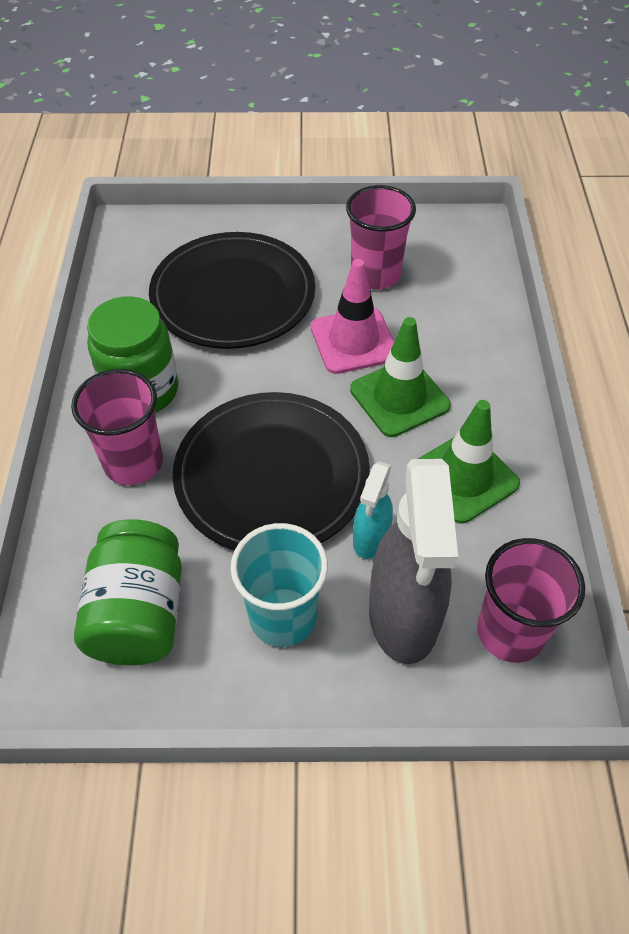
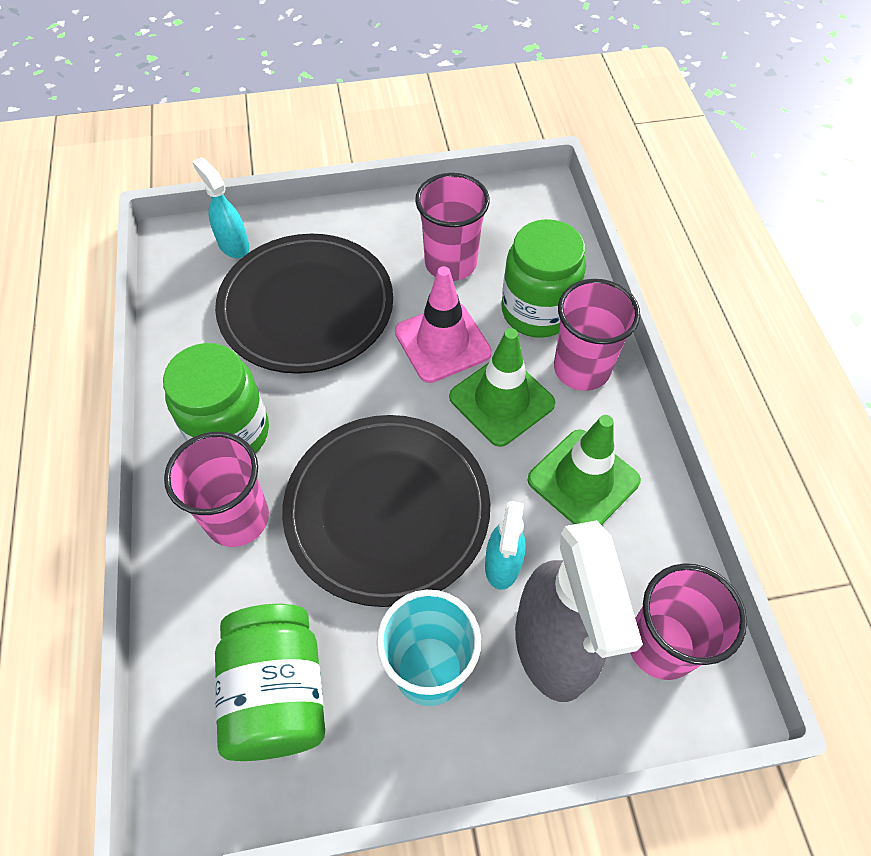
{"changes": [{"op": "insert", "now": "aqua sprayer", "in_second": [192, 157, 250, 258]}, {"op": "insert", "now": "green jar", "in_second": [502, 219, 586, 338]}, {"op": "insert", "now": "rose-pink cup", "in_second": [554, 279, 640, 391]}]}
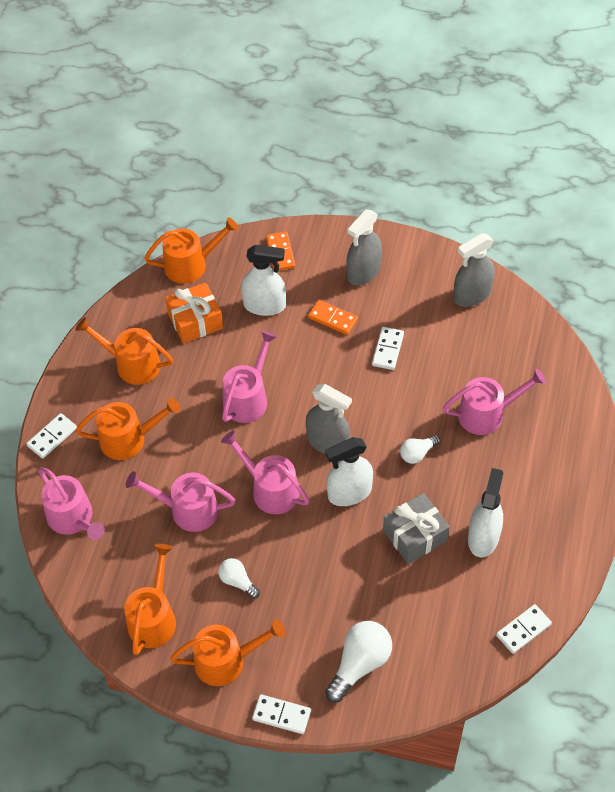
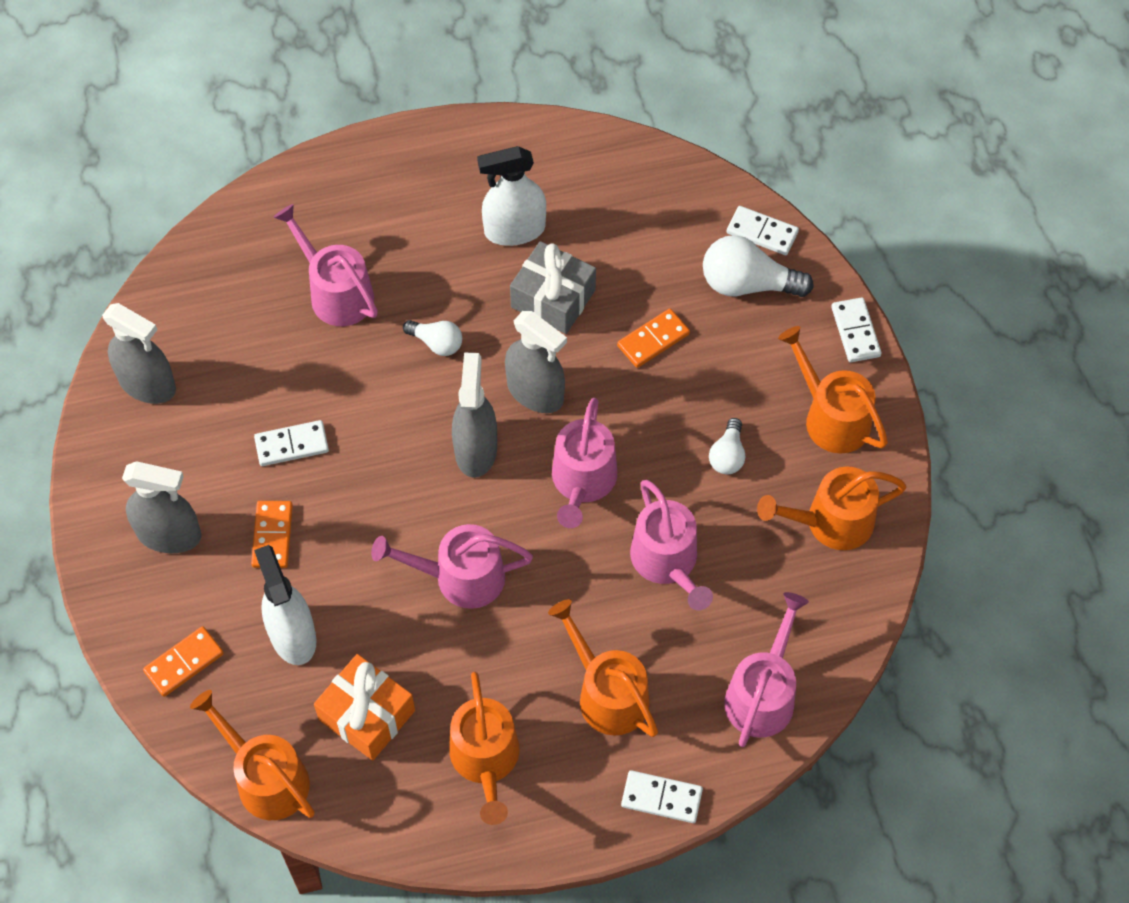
{"changes": [{"op": "recolor", "was": "white sprayer", "now": "ash-grey sprayer", "in_first": [325, 437, 373, 506], "in_second": [505, 311, 567, 413]}, {"op": "insert", "now": "orange-coloured domino", "in_second": [617, 308, 690, 368]}, {"op": "move", "was": "white domino", "in_first": [496, 604, 552, 654], "in_second": [726, 206, 799, 255]}]}
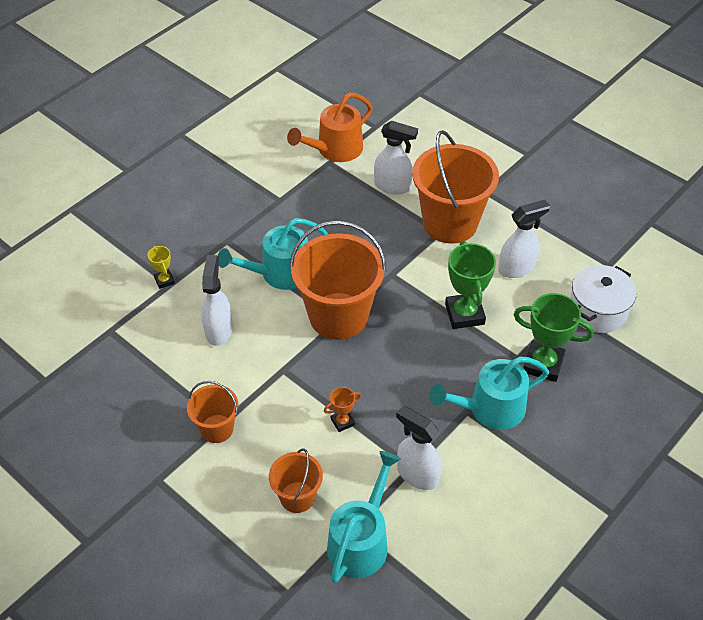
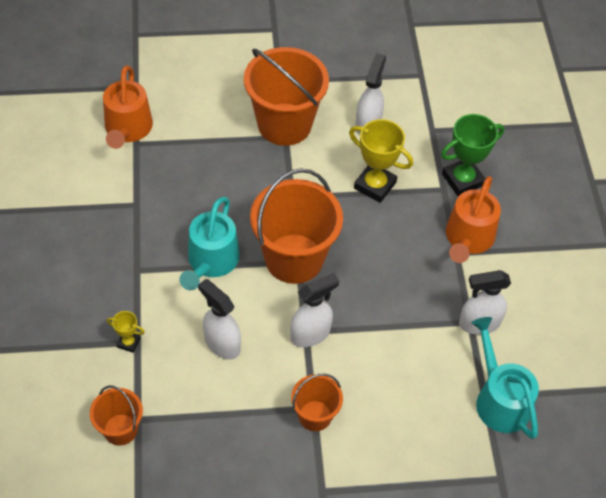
{"changes": [{"op": "move", "was": "orange-coloured pail", "in_first": [269, 448, 323, 513], "in_second": [90, 385, 143, 446]}, {"op": "move", "was": "white sprayer", "in_first": [374, 121, 418, 194], "in_second": [290, 273, 339, 347]}, {"op": "recolor", "was": "green trophy", "now": "golden trophy", "in_first": [445, 241, 496, 329], "in_second": [349, 119, 413, 203]}, {"op": "recolor", "was": "aqua watering pot", "now": "orange-coloured watering pot", "in_first": [429, 357, 549, 430], "in_second": [446, 176, 501, 263]}, {"op": "delete", "was": "orange-coloured trophy", "in_first": [324, 387, 361, 432]}, {"op": "delete", "was": "white stockpot", "in_first": [570, 265, 636, 333]}]}
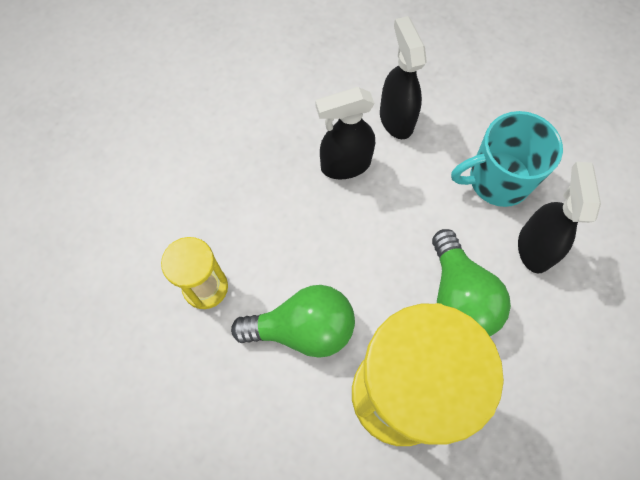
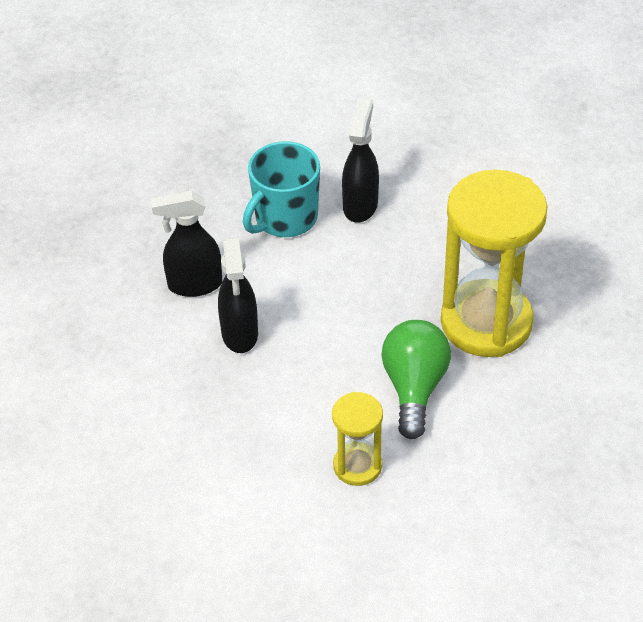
{"changes": [{"op": "rotate", "was": "aqua coffee mug", "in_first": [451, 111, 563, 207], "in_second": [243, 141, 320, 237], "clockwise": 45}, {"op": "rotate", "was": "jet-black sprayer", "in_first": [518, 162, 601, 273], "in_second": [342, 97, 379, 223], "clockwise": 90}, {"op": "delete", "was": "green light bulb", "in_first": [432, 229, 511, 336]}]}
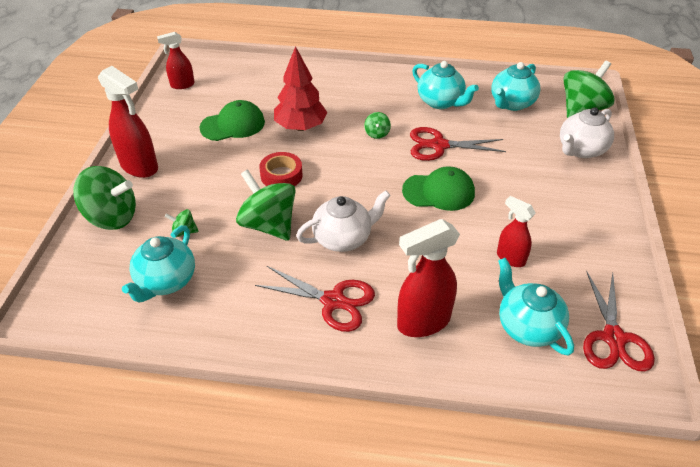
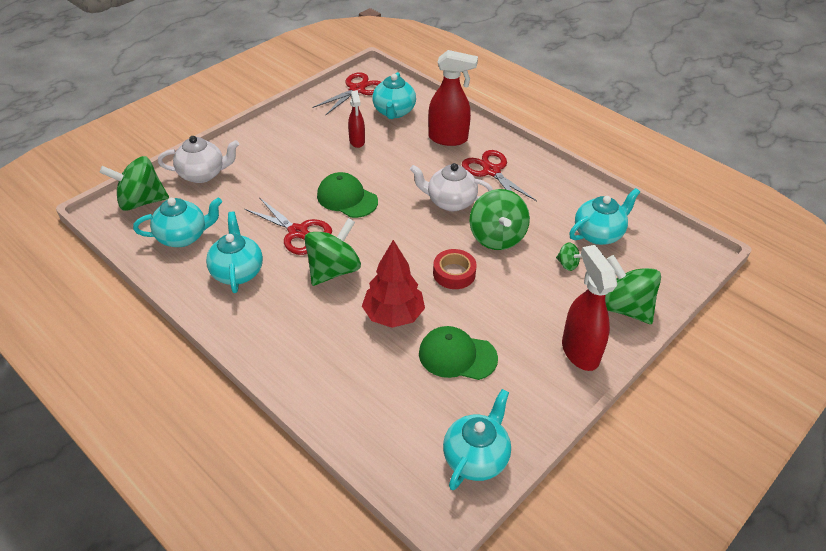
{"changes": [{"op": "resize", "was": "green whirligig", "in_first": [364, 112, 391, 139], "in_second": [304, 218, 361, 286], "ratio": 2.21}, {"op": "replace", "was": "red sprayer", "now": "aqua china teapot", "in_first": [157, 32, 195, 89], "in_second": [443, 389, 511, 490]}]}
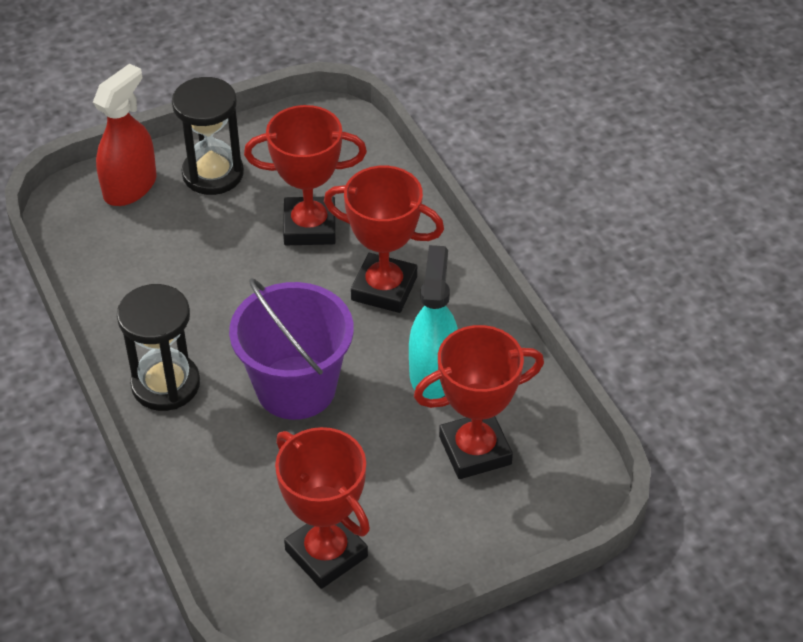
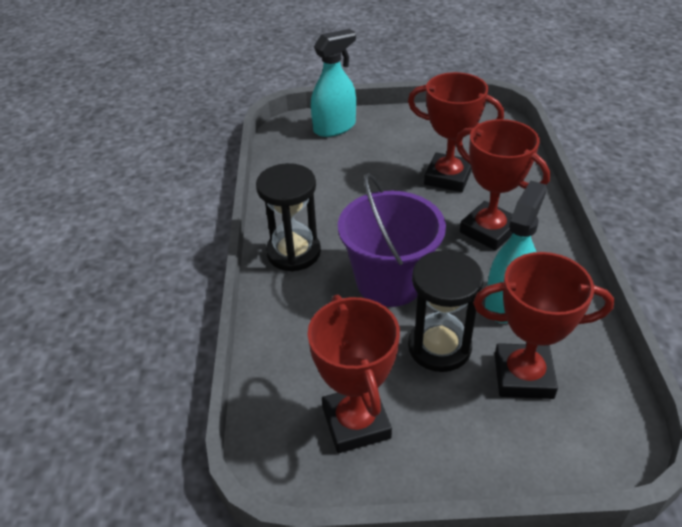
{"changes": [{"op": "recolor", "was": "red sprayer", "now": "aqua sprayer", "in_first": [93, 63, 157, 206], "in_second": [311, 29, 356, 137]}, {"op": "move", "was": "jet-black hourglass", "in_first": [172, 77, 244, 195], "in_second": [408, 250, 483, 372]}]}
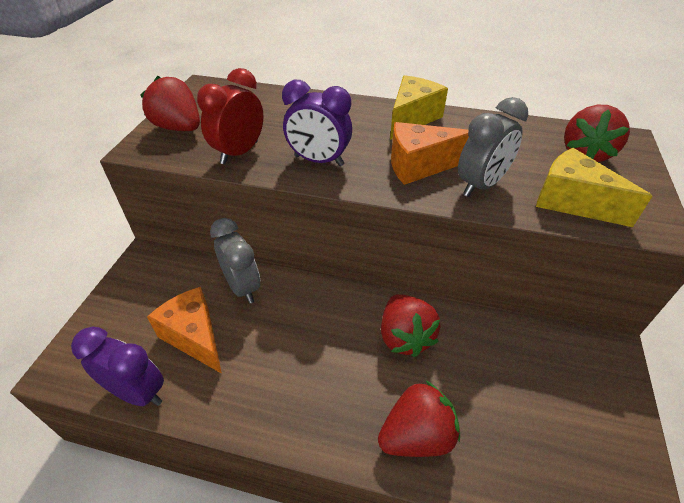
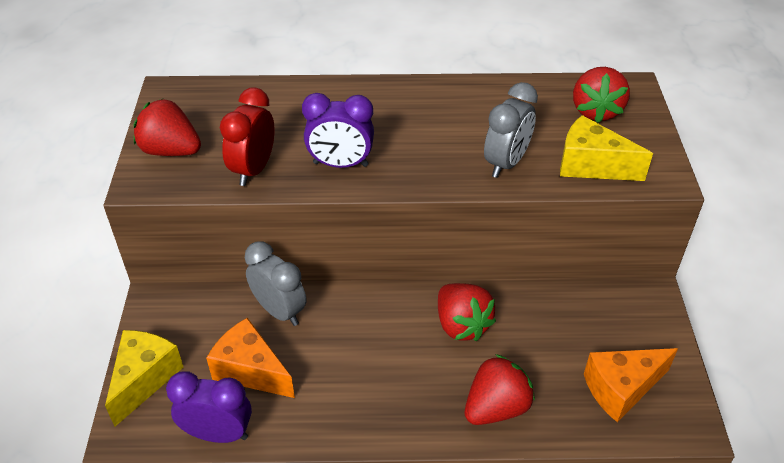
{"changes": [{"op": "move", "was": "golden piece of cheese", "in_first": [390, 75, 448, 140], "in_second": [105, 330, 183, 426]}, {"op": "move", "was": "orange-coloured piece of cheese", "in_first": [391, 122, 469, 185], "in_second": [584, 348, 678, 422]}]}
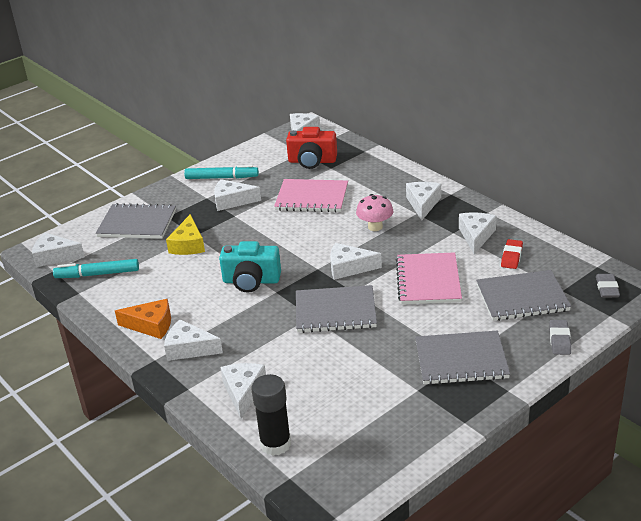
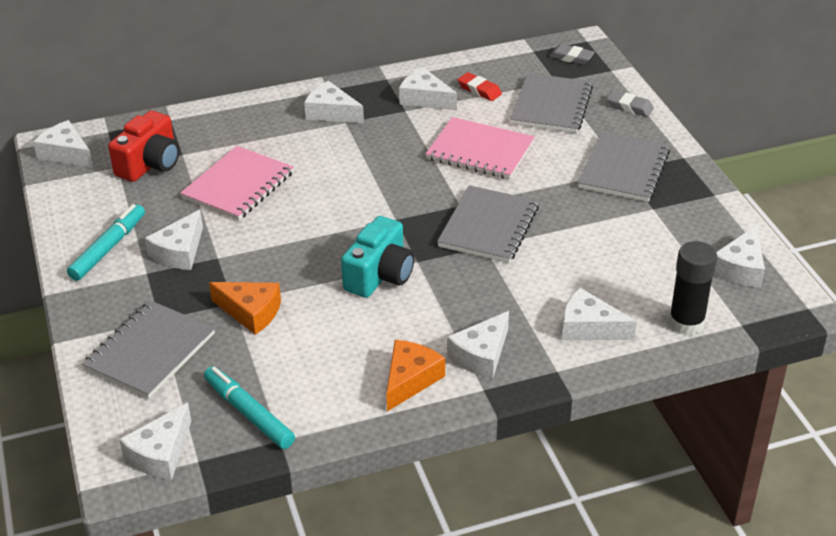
{"changes": [{"op": "rotate", "was": "aqua marker", "in_first": [53, 259, 139, 278], "in_second": [204, 366, 295, 449], "clockwise": 120}, {"op": "recolor", "was": "golden piece of cheese", "now": "orange-coloured piece of cheese", "in_first": [166, 214, 205, 255], "in_second": [209, 282, 281, 335]}, {"op": "move", "was": "white piece of cheese", "in_first": [330, 243, 382, 280], "in_second": [714, 225, 765, 287]}, {"op": "delete", "was": "rose-pink mushroom", "in_first": [356, 194, 393, 231]}]}
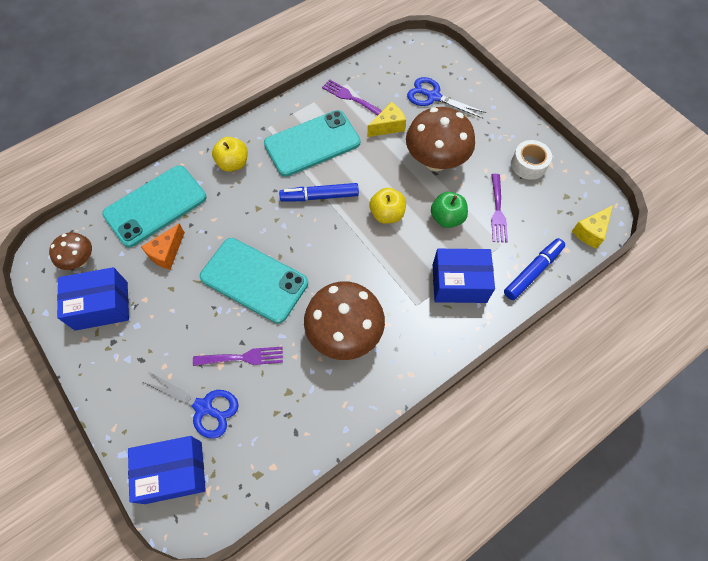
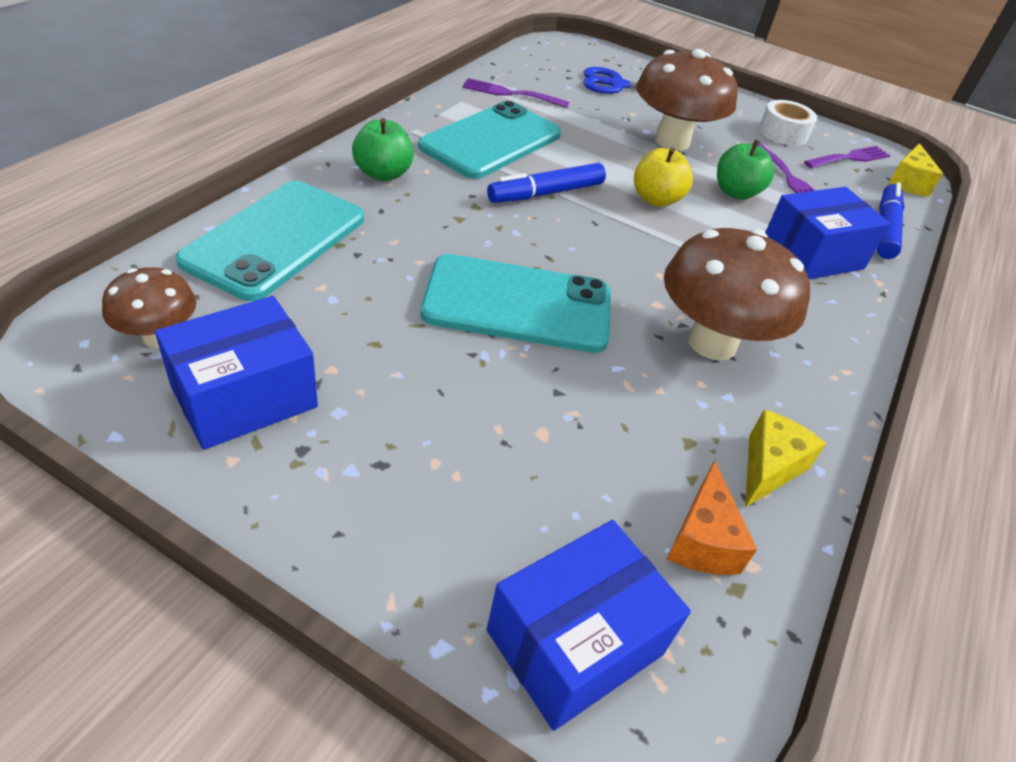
{"changes": [{"op": "recolor", "was": "golden toy apple", "now": "green toy apple", "in_first": [212, 137, 248, 172], "in_second": [352, 118, 414, 181]}, {"op": "move", "was": "orange-coloured piece of cheese", "in_first": [141, 223, 185, 270], "in_second": [667, 460, 757, 575]}, {"op": "move", "was": "golden piece of cheese", "in_first": [367, 102, 406, 137], "in_second": [745, 409, 827, 507]}, {"op": "move", "was": "purple dinner fork", "in_first": [193, 347, 283, 366], "in_second": [804, 146, 891, 168]}, {"op": "delete", "was": "royal blue scissors", "in_first": [143, 371, 239, 439]}]}
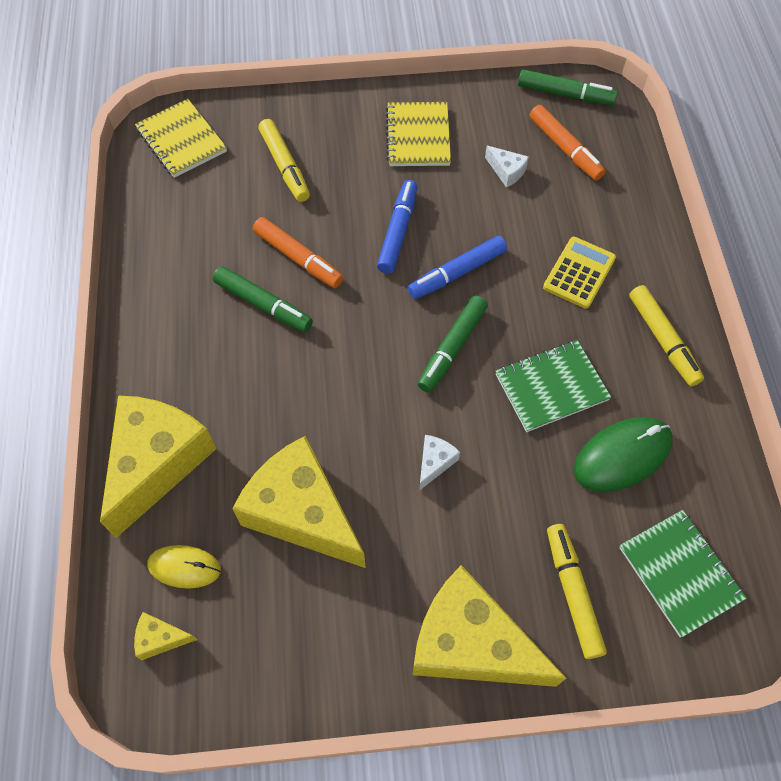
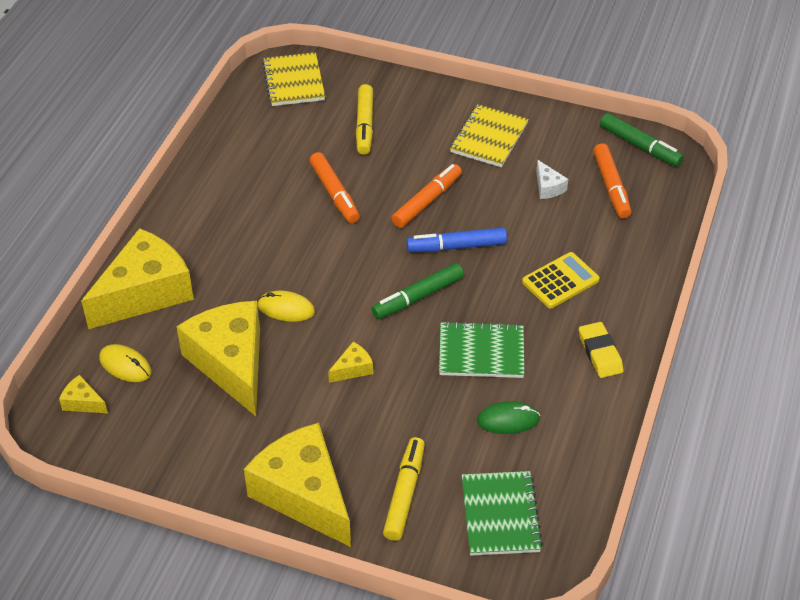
{"changes": [{"op": "insert", "now": "golden mouse", "in_second": [258, 291, 315, 322]}, {"op": "recolor", "was": "white piece of cheese", "now": "golden piece of cheese", "in_first": [419, 435, 460, 491], "in_second": [328, 342, 373, 383]}, {"op": "recolor", "was": "royal blue marker", "now": "orange-coloured marker", "in_first": [377, 180, 418, 274], "in_second": [392, 164, 462, 228]}, {"op": "resize", "was": "green mouse", "in_first": [574, 417, 673, 492], "in_second": [477, 401, 540, 434], "ratio": 0.63}, {"op": "replace", "was": "golden marker", "now": "golden eraser", "in_first": [629, 285, 704, 386], "in_second": [579, 322, 624, 378]}, {"op": "delete", "was": "green marker", "in_first": [213, 266, 313, 332]}]}
